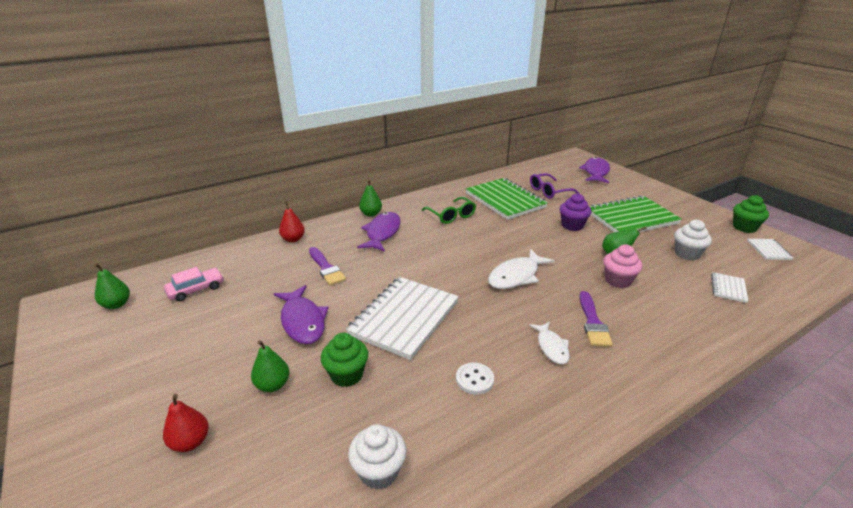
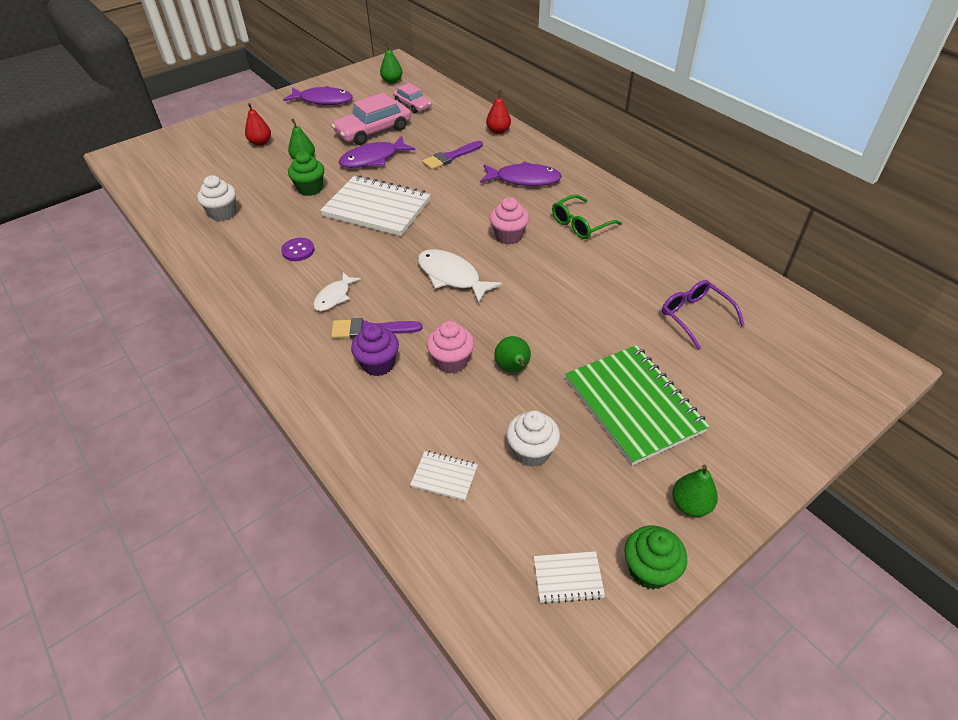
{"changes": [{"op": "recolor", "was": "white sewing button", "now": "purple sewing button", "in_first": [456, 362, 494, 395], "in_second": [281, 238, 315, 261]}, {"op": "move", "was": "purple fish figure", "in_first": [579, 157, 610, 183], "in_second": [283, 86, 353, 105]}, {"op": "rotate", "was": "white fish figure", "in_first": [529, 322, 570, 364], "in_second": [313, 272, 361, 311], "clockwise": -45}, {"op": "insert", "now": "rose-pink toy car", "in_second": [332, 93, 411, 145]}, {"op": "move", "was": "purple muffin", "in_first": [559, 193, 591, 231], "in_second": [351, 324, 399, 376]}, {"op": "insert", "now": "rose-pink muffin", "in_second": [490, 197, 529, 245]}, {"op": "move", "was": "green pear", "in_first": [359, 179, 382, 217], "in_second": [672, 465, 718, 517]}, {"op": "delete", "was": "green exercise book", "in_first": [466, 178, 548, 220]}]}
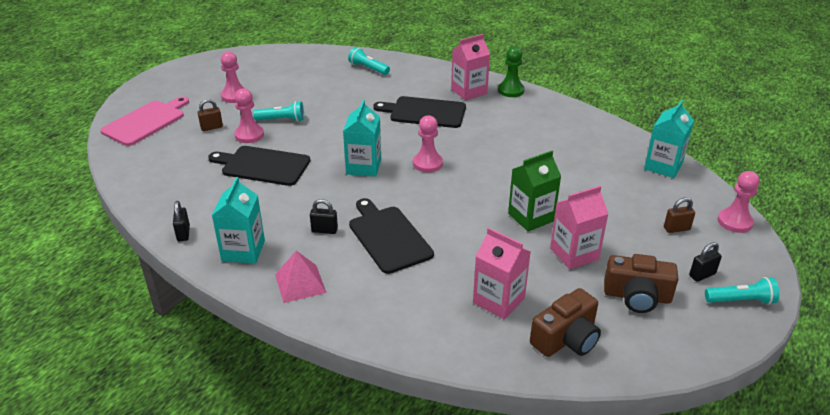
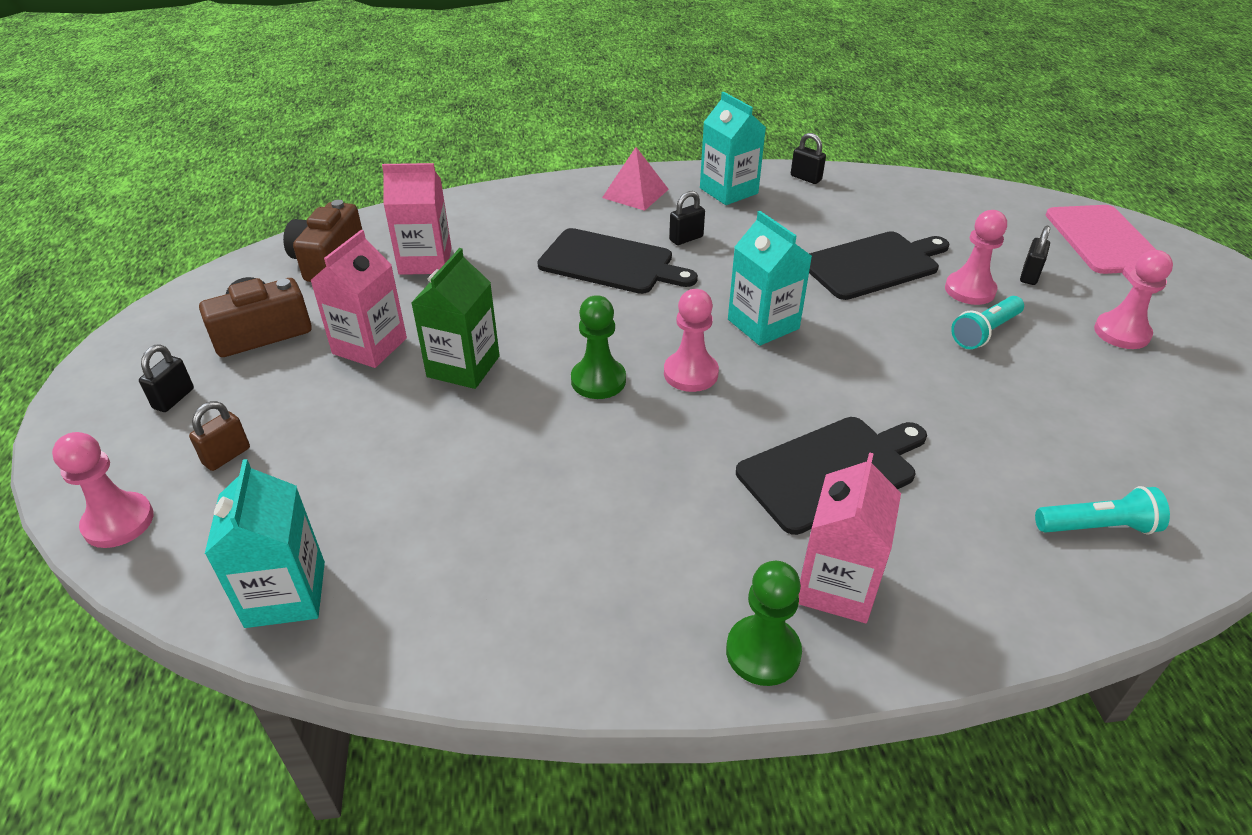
{"changes": [{"op": "insert", "now": "green pawn", "in_second": [571, 295, 626, 399]}, {"op": "recolor", "was": "dark brown lock", "now": "jet-black lock", "in_first": [198, 99, 223, 131], "in_second": [1020, 226, 1050, 285]}, {"op": "delete", "was": "aqua pocket torch", "in_first": [705, 277, 779, 305]}]}
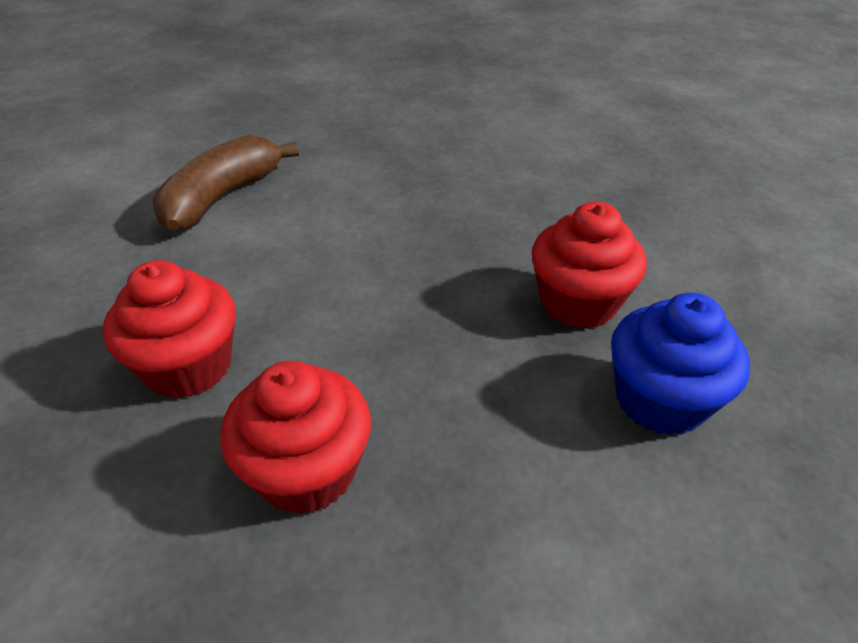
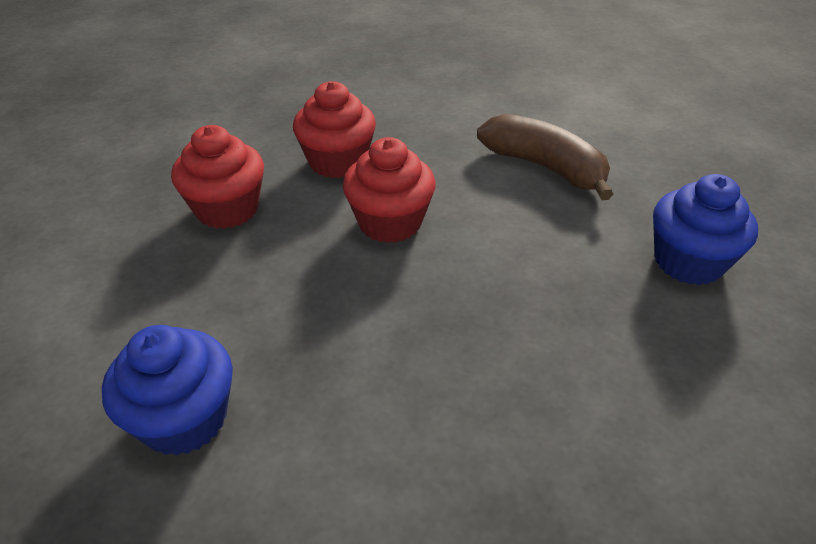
{"changes": [{"op": "move", "was": "red muffin", "in_first": [532, 201, 647, 329], "in_second": [343, 137, 436, 243]}, {"op": "insert", "now": "royal blue muffin", "in_second": [653, 174, 758, 285]}]}
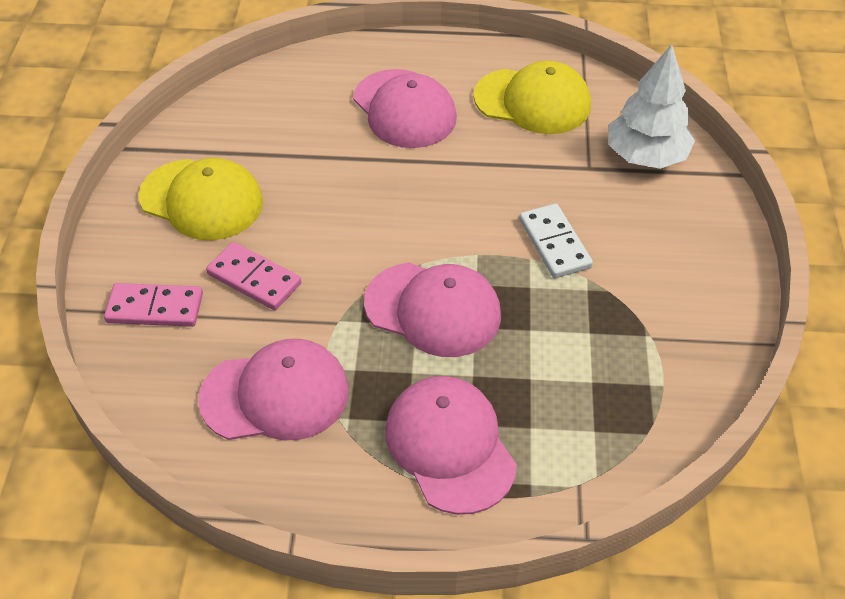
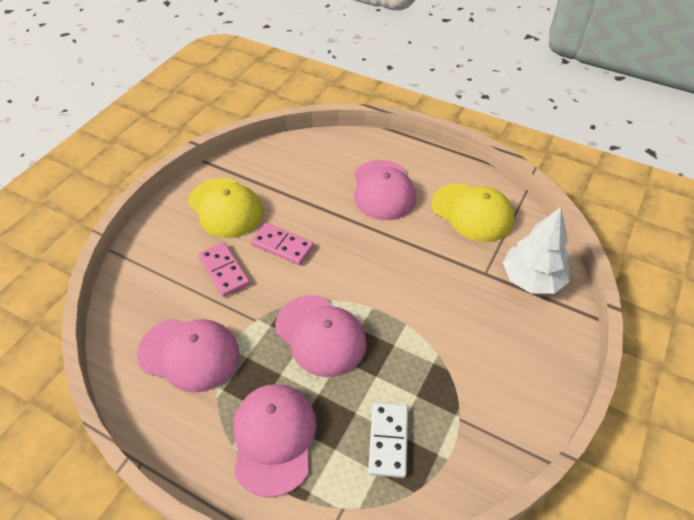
{"changes": [{"op": "move", "was": "rose-pink domino", "in_first": [104, 283, 203, 327], "in_second": [251, 223, 314, 265]}, {"op": "move", "was": "white domino", "in_first": [519, 203, 593, 278], "in_second": [368, 402, 408, 478]}]}
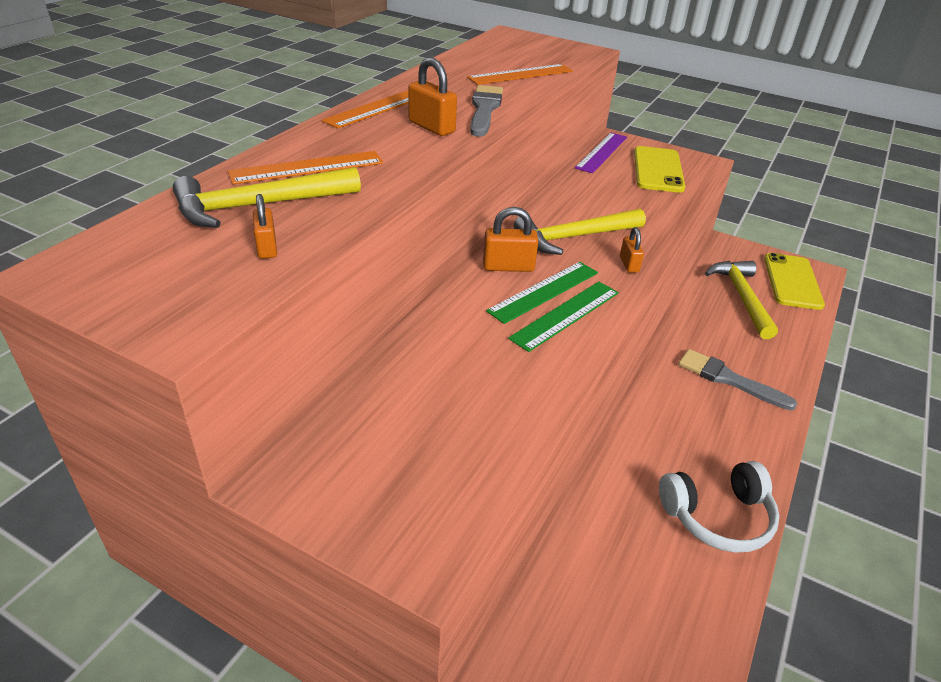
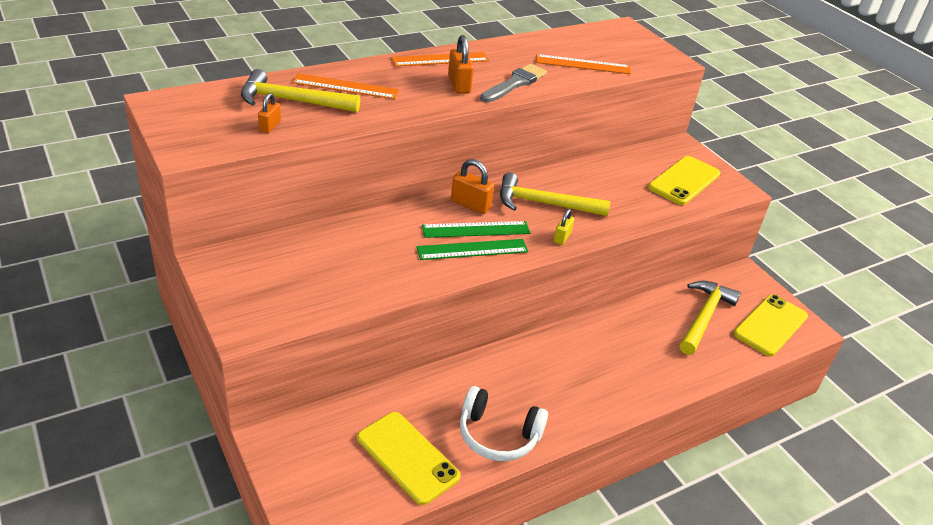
{"changes": [{"op": "insert", "now": "golden mobile phone", "in_second": [357, 412, 461, 505]}, {"op": "recolor", "was": "orange-coloured lock", "now": "golden lock", "in_first": [620, 227, 644, 273], "in_second": [554, 209, 574, 245]}, {"op": "delete", "was": "purple measuring stick", "in_first": [575, 133, 627, 173]}, {"op": "delete", "was": "ash-grey paintbrush", "in_first": [678, 349, 798, 411]}]}
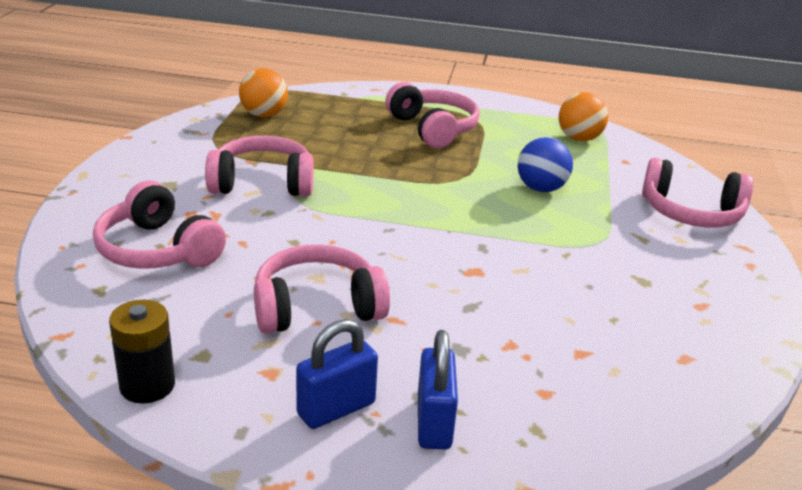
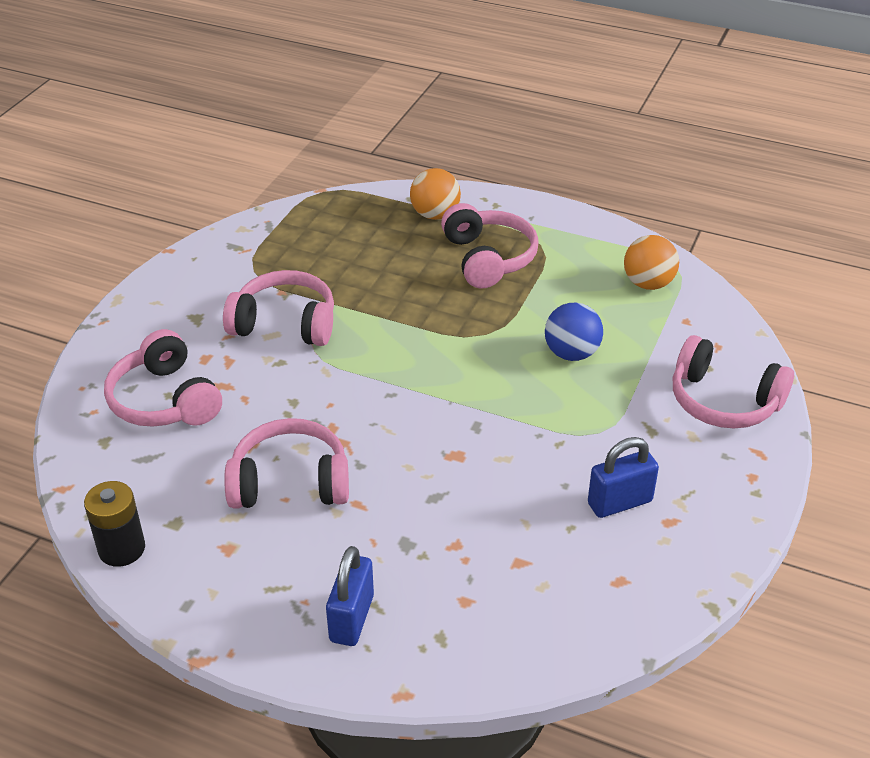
{"changes": [{"op": "move", "was": "orange-coloured ball", "in_first": [239, 68, 288, 117], "in_second": [410, 168, 461, 220]}, {"op": "move", "was": "royal blue lock", "in_first": [296, 319, 378, 429], "in_second": [588, 437, 659, 518]}]}
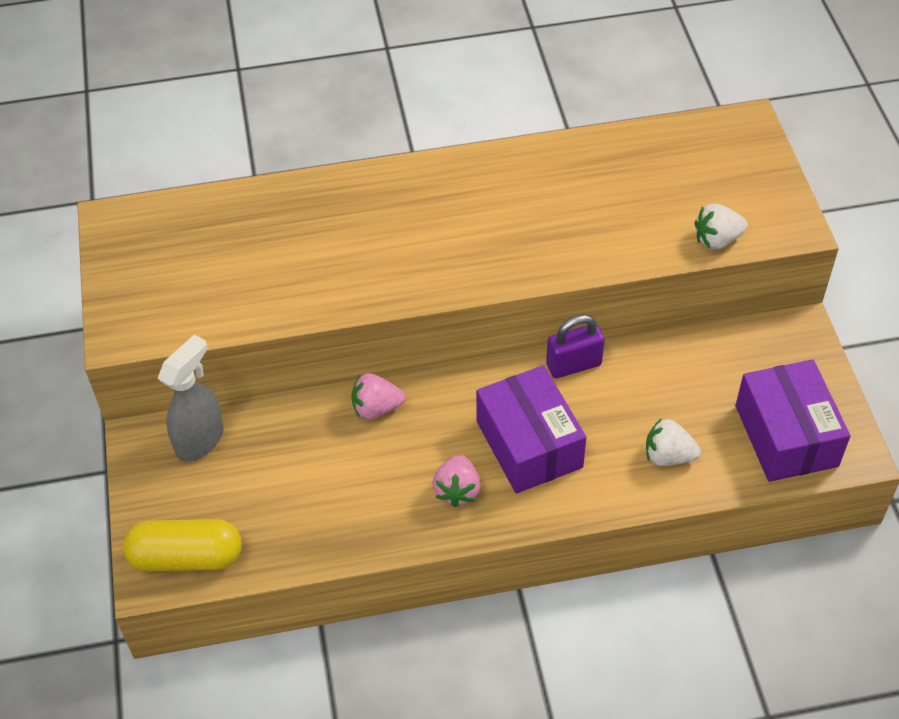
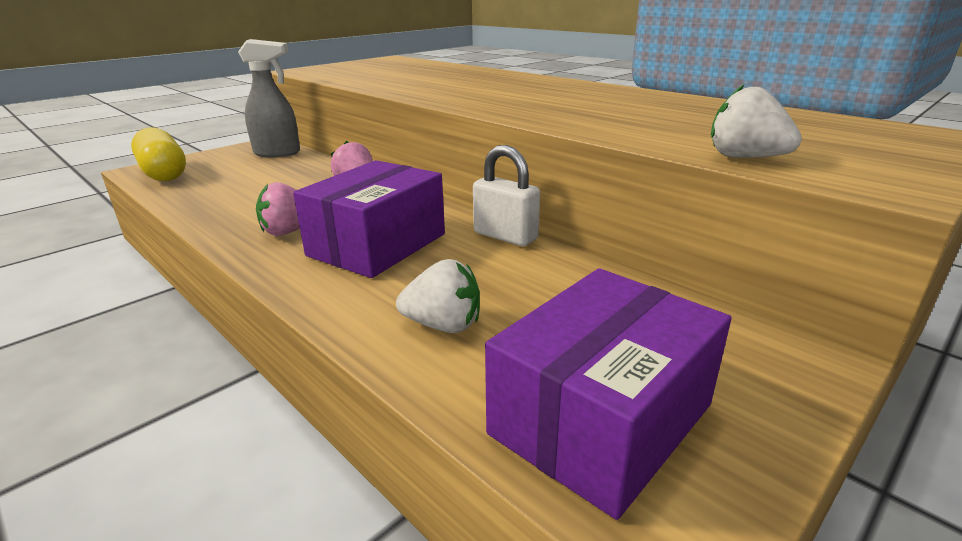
{"changes": [{"op": "rotate", "was": "white strawberry", "in_first": [646, 418, 701, 466], "in_second": [396, 259, 480, 333], "clockwise": 120}, {"op": "recolor", "was": "purple lock", "now": "white lock", "in_first": [546, 315, 605, 378], "in_second": [473, 145, 540, 246]}]}
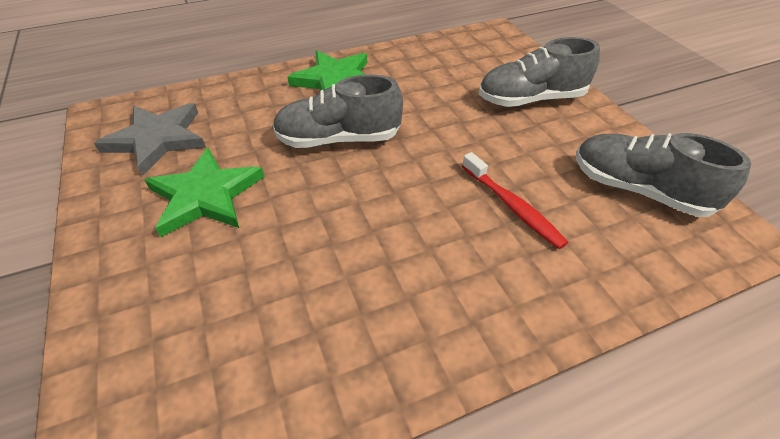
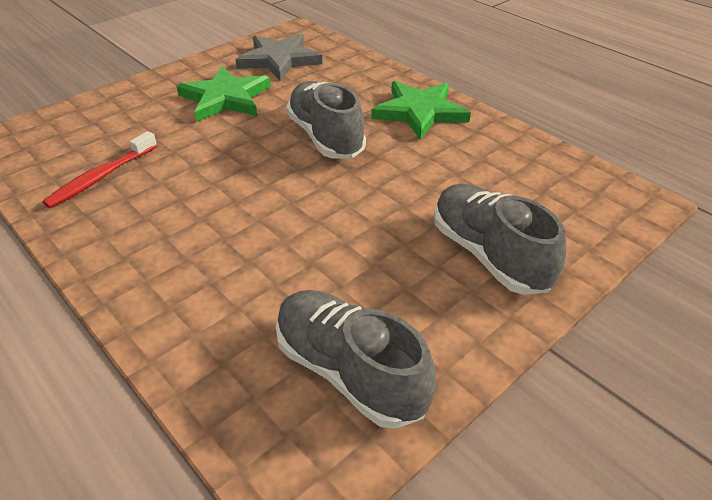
{"changes": [{"op": "move", "was": "red dental brush", "in_first": [462, 152, 568, 249], "in_second": [43, 131, 157, 208]}, {"op": "rotate", "was": "ash-grey shoe", "in_first": [576, 133, 751, 217], "in_second": [276, 290, 436, 429], "clockwise": -60}]}
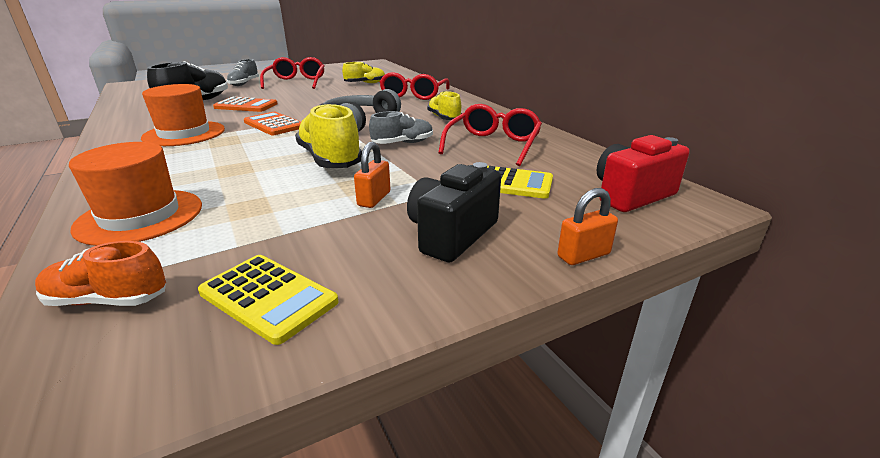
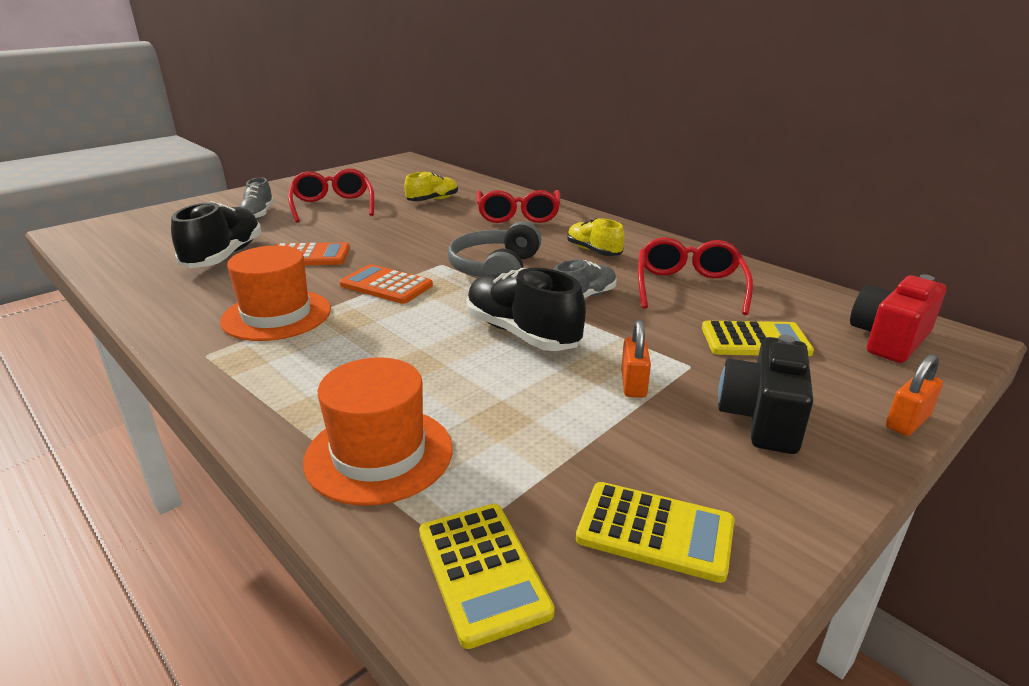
{"changes": [{"op": "replace", "was": "orange-coloured shoe", "now": "golden pocket calculator", "in_first": [35, 241, 166, 306], "in_second": [419, 504, 555, 649]}, {"op": "recolor", "was": "golden shoe", "now": "jet-black shoe", "in_first": [295, 103, 362, 168], "in_second": [466, 268, 586, 351]}]}
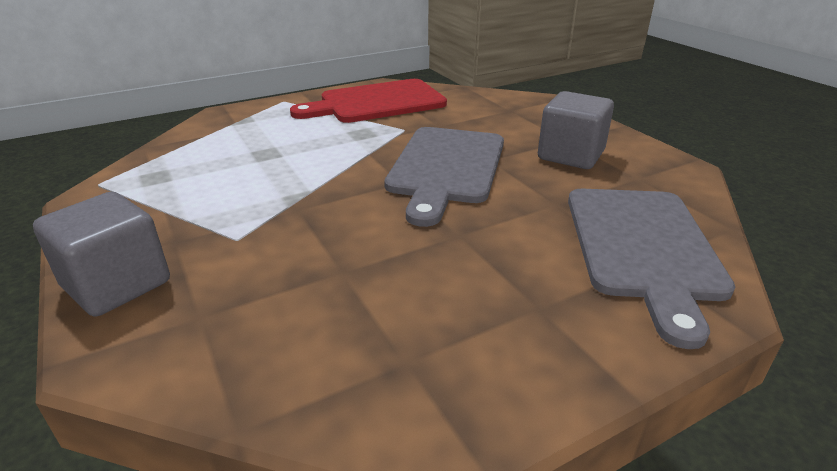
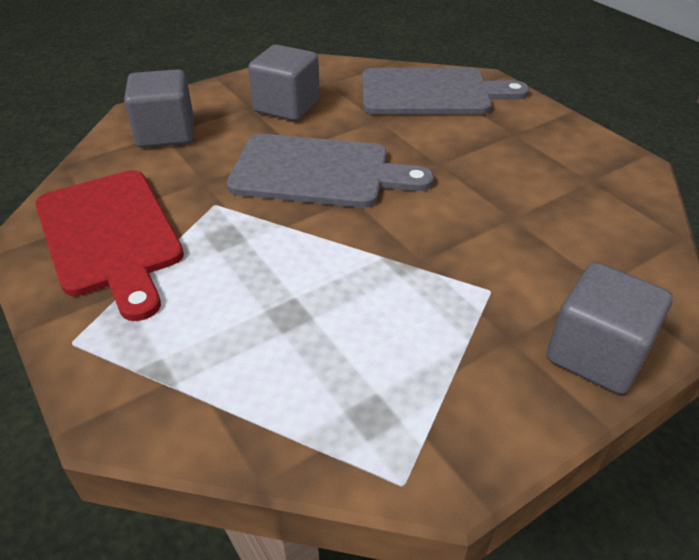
{"changes": [{"op": "insert", "now": "ash-grey solid cube", "in_second": [124, 69, 194, 148]}]}
